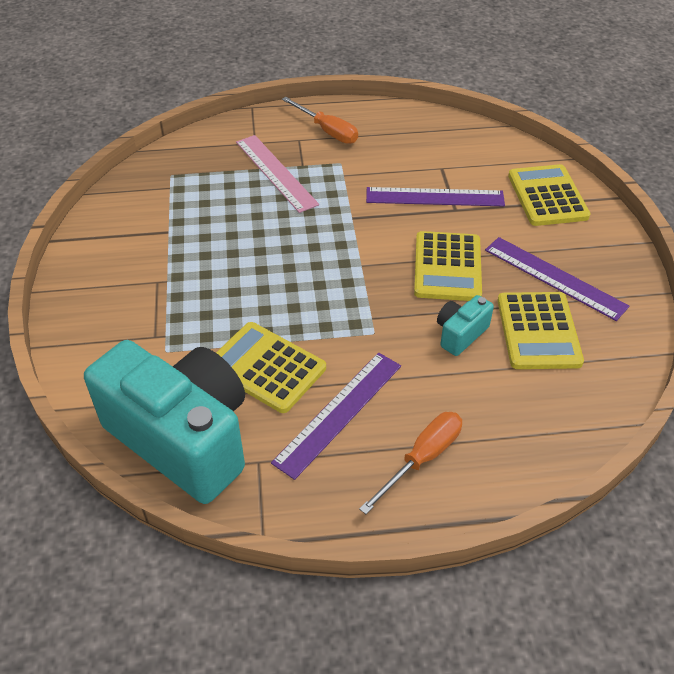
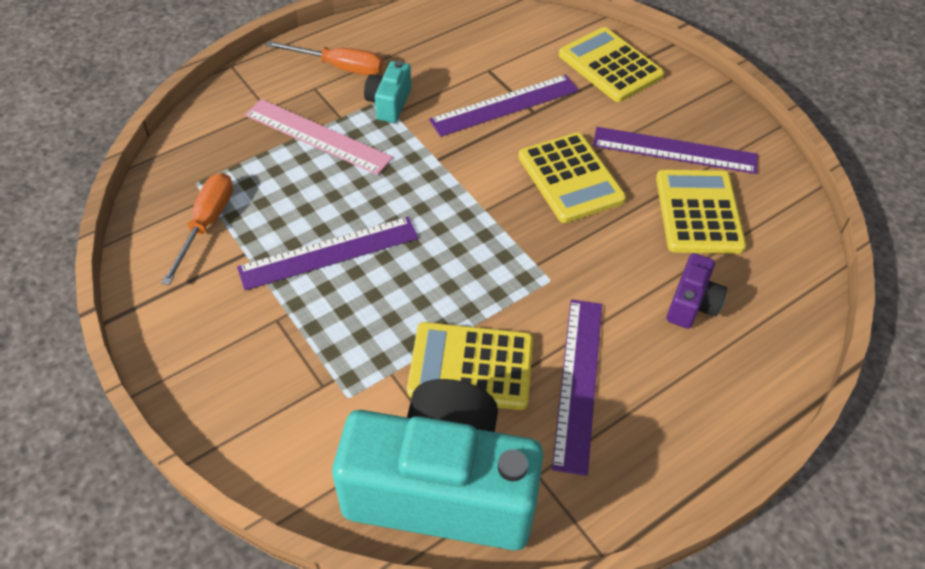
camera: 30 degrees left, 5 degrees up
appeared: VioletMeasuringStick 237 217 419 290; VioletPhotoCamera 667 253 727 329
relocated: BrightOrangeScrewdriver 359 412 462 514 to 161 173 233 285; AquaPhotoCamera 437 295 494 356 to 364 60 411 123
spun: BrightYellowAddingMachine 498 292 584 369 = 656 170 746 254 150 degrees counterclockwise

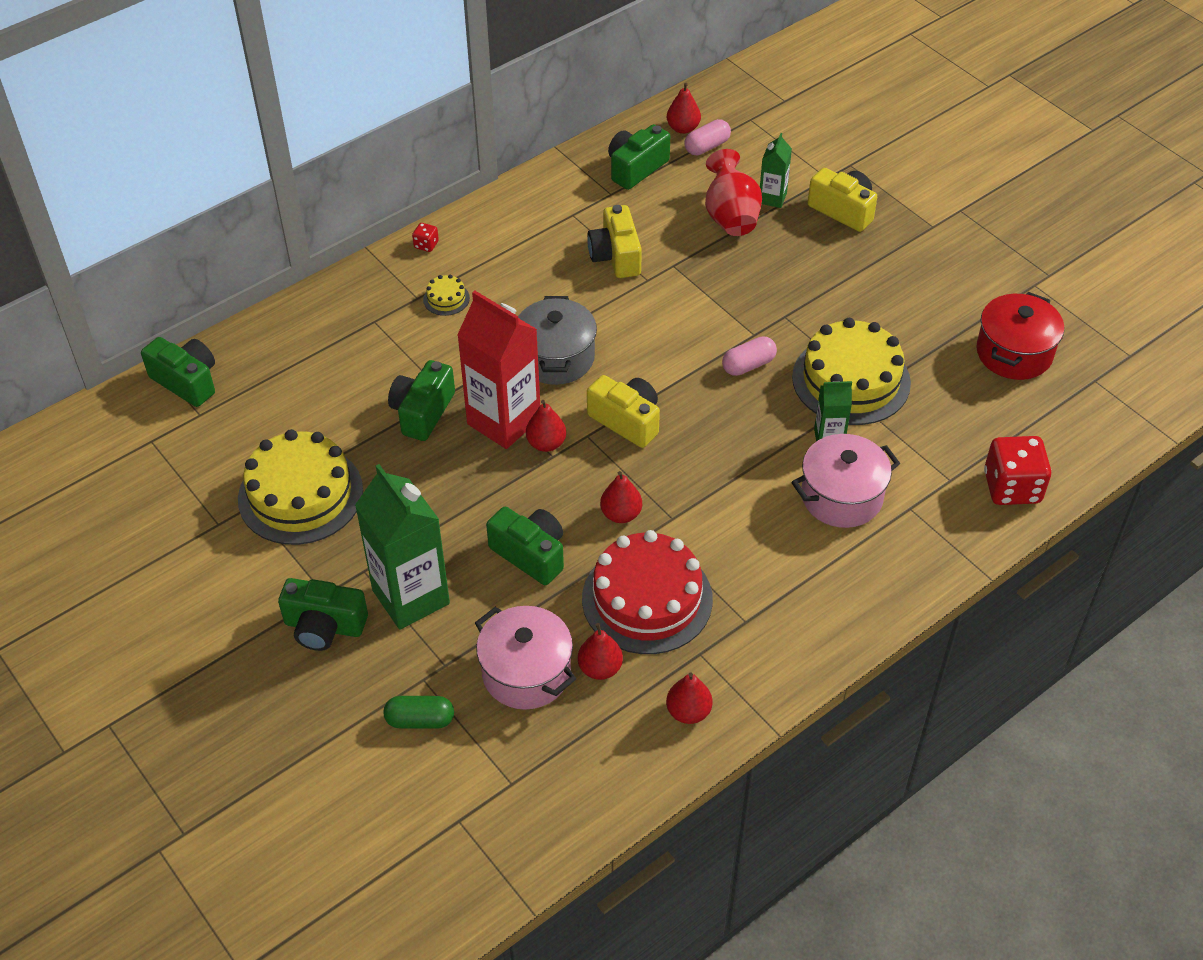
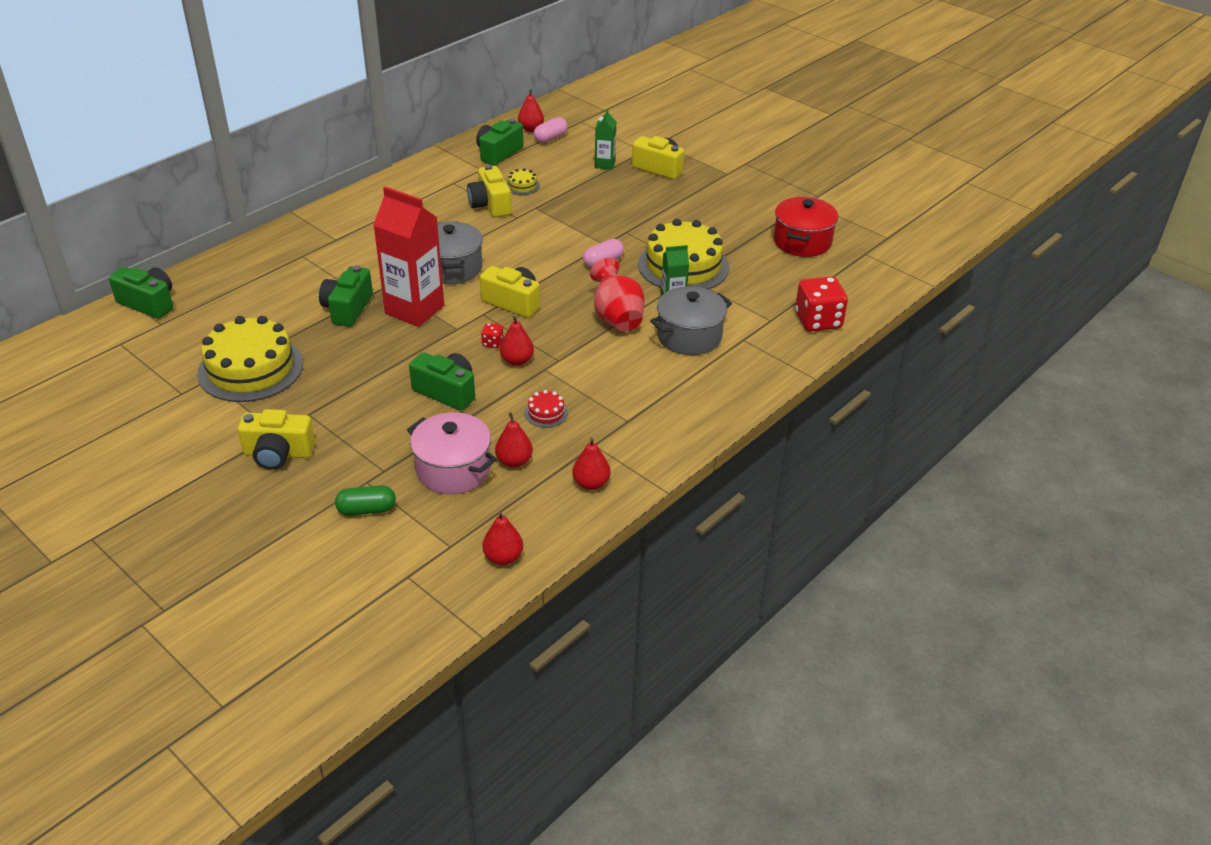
camera: 10 degrees left, 10 degrees down
missing: LeafGreenJuiceCarton 355 464 450 630
relocated: CrimsonGameDie 412 223 439 252 to 481 323 503 348; BrightYellowLayerCake 423 275 470 316 to 507 168 540 195; CrimsonPearFruit 526 400 566 452 to 482 511 523 565; CrimsonTallVase 705 149 762 236 to 590 258 645 331
colour: LeafGreenPhotoCamera 278 578 368 651 to BrightYellowPhotoCamera 238 409 315 470; RosyStockpot 792 434 900 528 to AshGreyStockpot 650 286 732 355
size: CrimsonLayerCake 582 530 713 654 = 524 390 568 428 x0.41

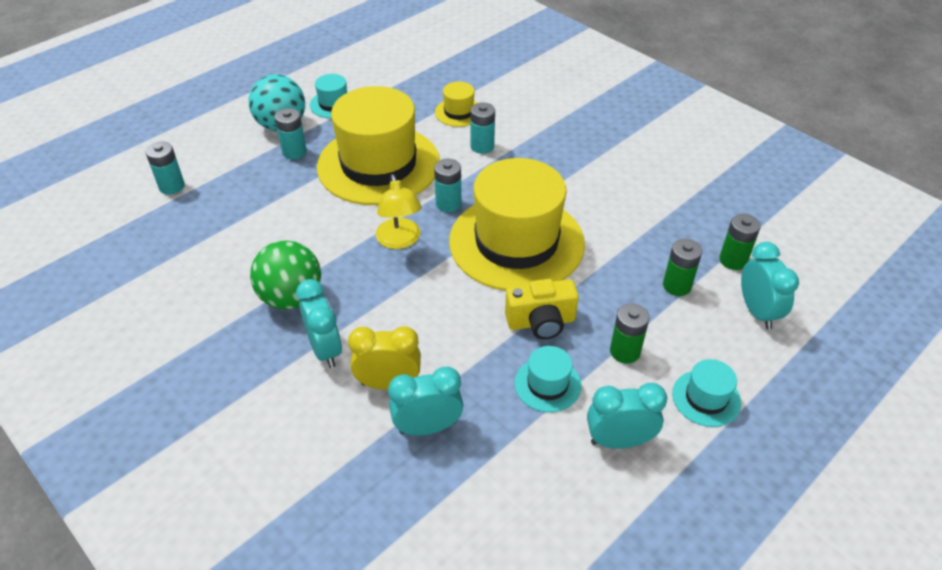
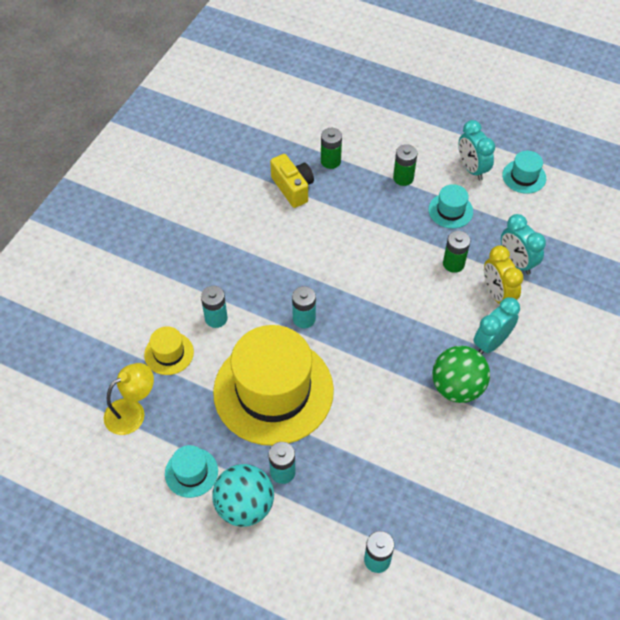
camera: 110 degrees left, 10 degrees up
missing: BrightYellowTopHat 449 158 585 291; AquaClock 741 242 799 329
relocated: BrightYellowDeskLamp 376 174 422 249 to 104 363 154 435; BrightYellowPhotoCamera 505 279 579 339 to 270 154 314 208; AquaTopHat 672 359 741 427 to 502 151 546 194; LeafGreenPowerCell 719 214 761 270 to 443 231 470 273

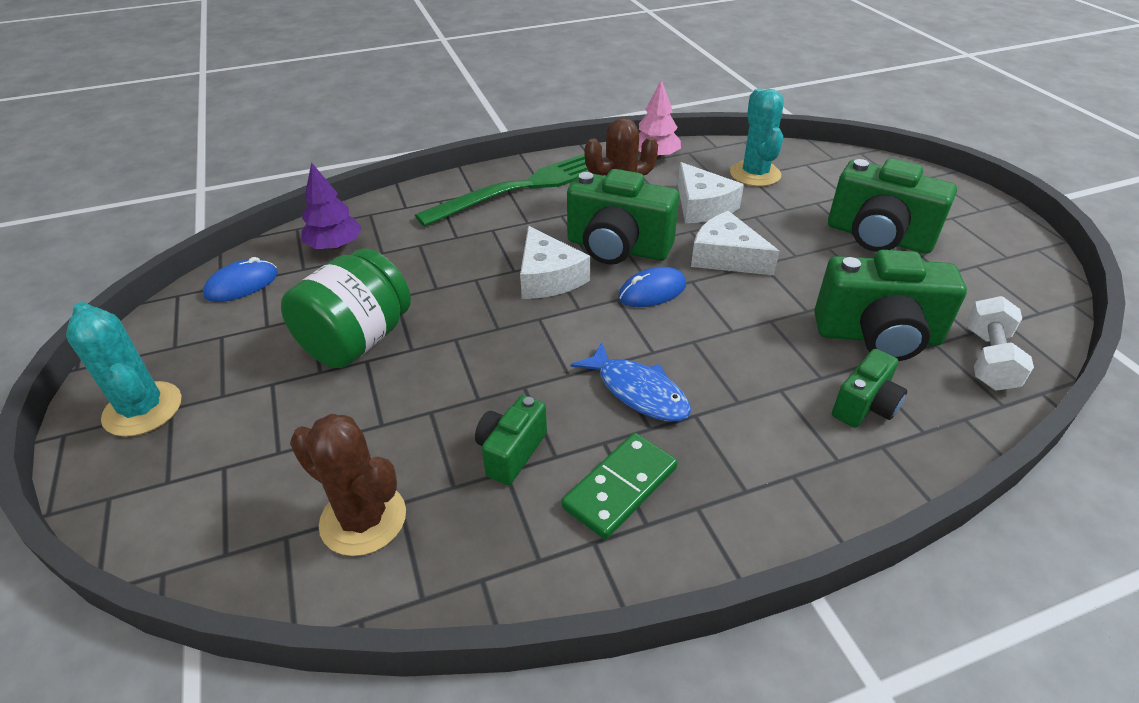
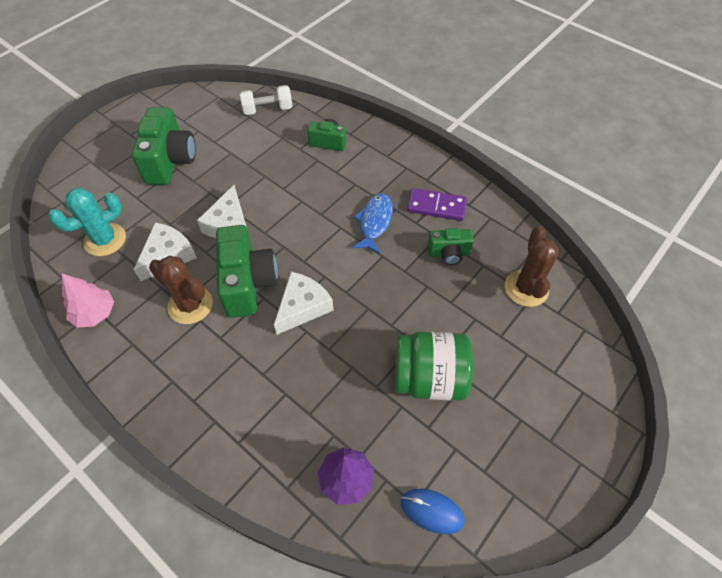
camera: 120 degrees left, 15 degrees up
missing: AquaSaguaroCactus 66 302 182 437; LeafGreenFork 415 154 589 227; CobaltComputerMouse 618 267 686 307; LeafGreenPhotoCamera 814 250 967 361
colour: LeafGreenDominoPiece 562 433 678 539 to VioletDominoPiece 407 188 467 221

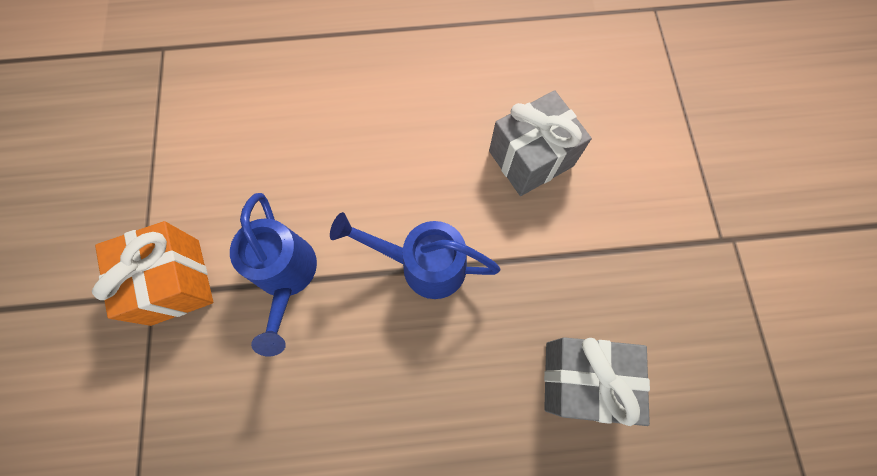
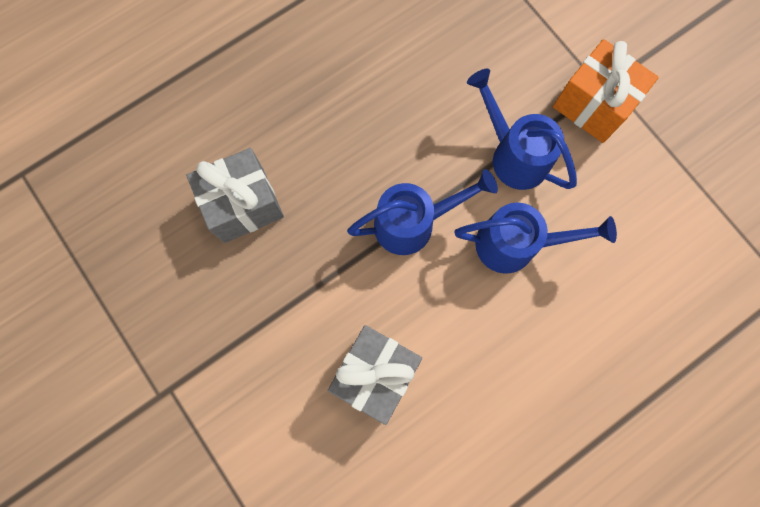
camera: 150 degrees right, 5 degrees up
appeared: CobaltSprinklingCan 455 202 617 274

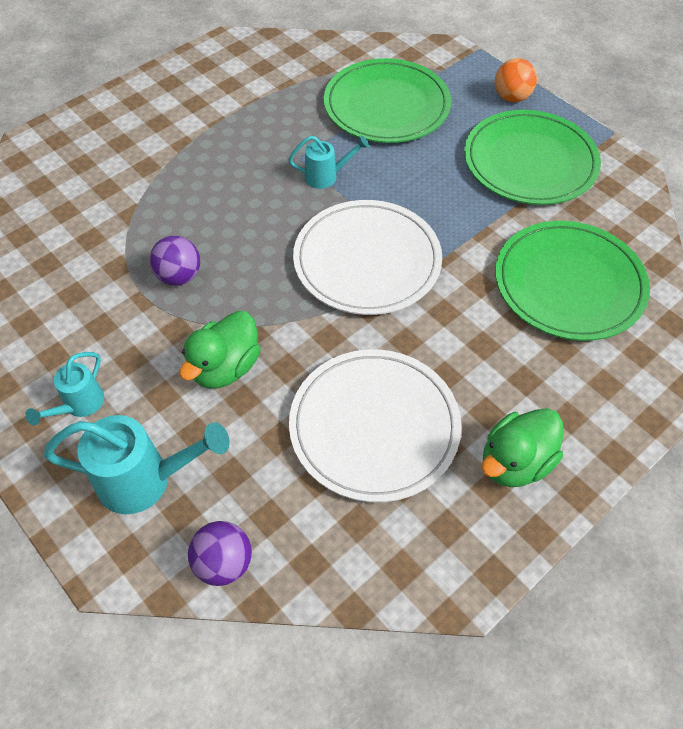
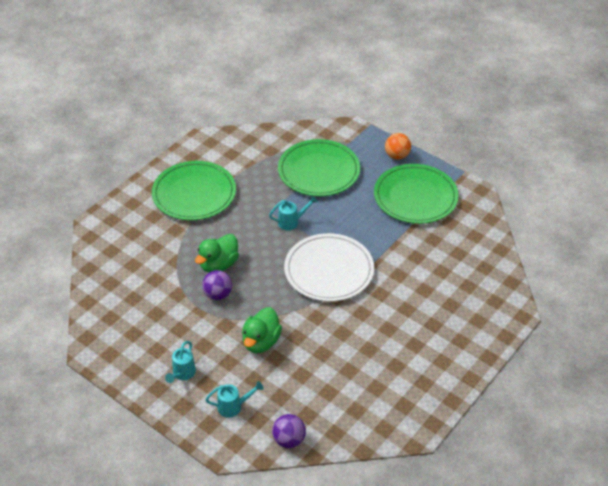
camera: 10 degrees left, 10 degrees down
missing: SnowWhiteDinnerPlate 289 349 461 502
relocated: LeafGreenDuck 481 408 563 487 to 195 234 239 273; LeafGreenDinnerPlate 495 221 650 341 to 152 161 236 220
size: AquaSprinklingCan 44 415 230 514 = 205 381 264 418 x0.58

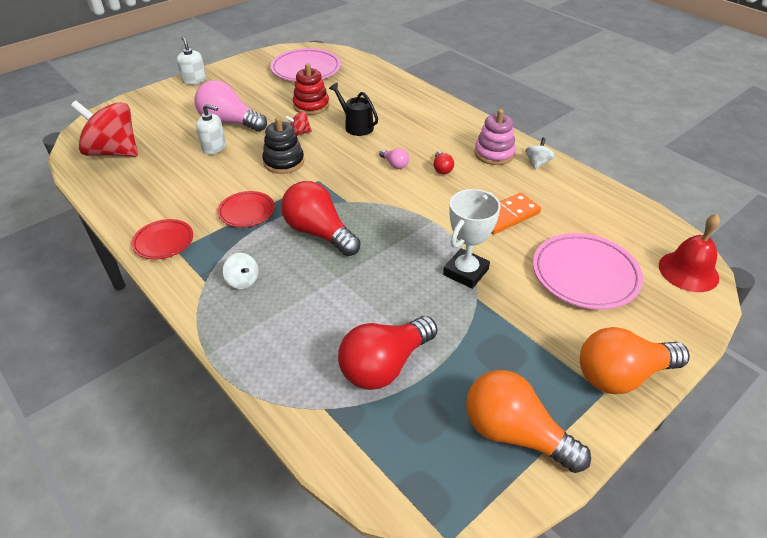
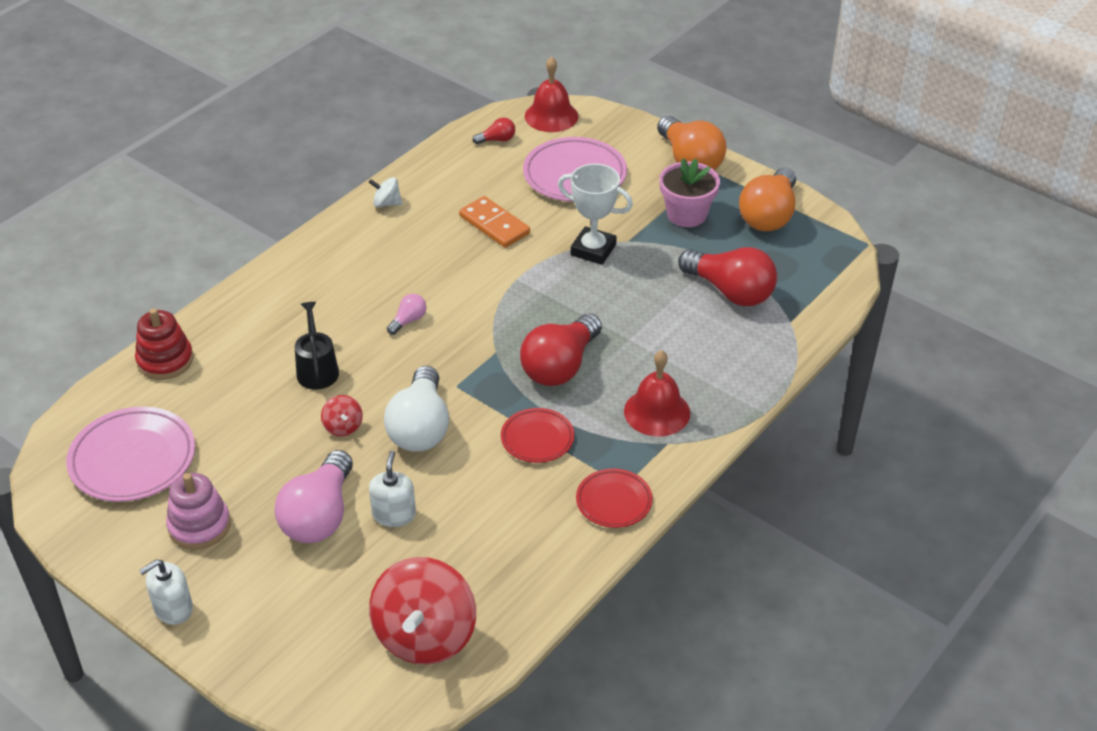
camera: 100 degrees left, 0 degrees up
appeared: RosyPottedPlant 659 158 720 227
relocated: CrimsonRingStacker 293 63 329 115 to 135 308 193 380; CrimsonLightBulb 434 151 454 174 to 473 118 515 144; RosyRingStacker 474 109 516 165 to 166 473 231 550
exchanged: SnowWhiteToyTop 223 253 258 289 to CrimsonSchoolBell 624 350 690 437; BlackRingStacker 262 117 304 174 to SnowWhiteLightBulb 384 366 449 452
spun: BlackSprinklingCan 329 83 378 136 = 295 302 339 390 135 degrees clockwise

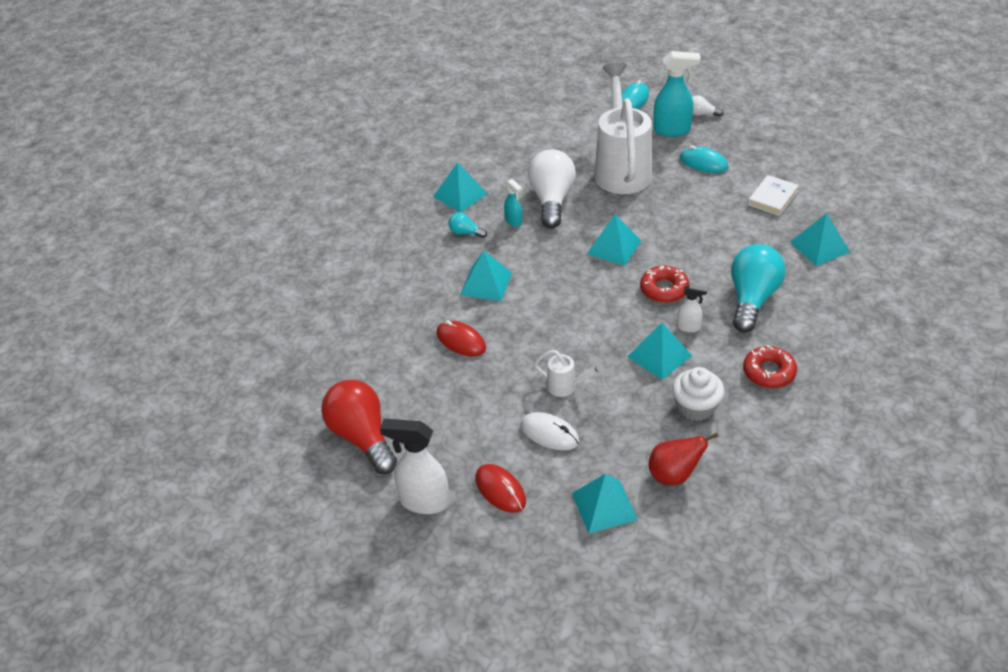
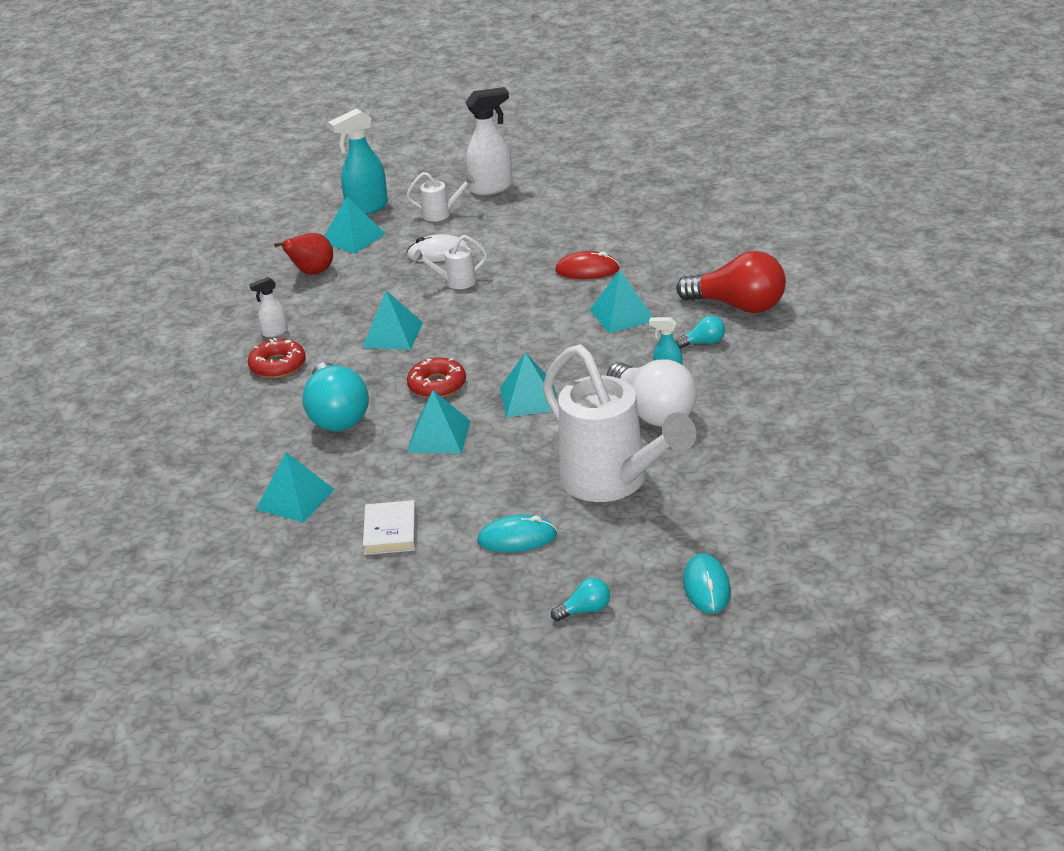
camera: 145 degrees right, 10 degrees down
missing: SnowWhiteFairyCake 672 367 724 421
relocated: CrimsonLightBulb 321 380 397 474 to 676 251 786 313; AquaSolidPyramid 433 163 488 212 to 407 390 471 454; AquaSprayBottle 653 51 701 137 to 328 108 388 215; SnowWhiteSprayBottle 677 284 707 333 to 249 277 288 337
exchanged: CrimsonComputerMouse 475 464 526 513 to SnowWhiteSprinklingCan 406 172 475 221
colour: SnowWhiteLightBulb 692 95 724 117 to AquaLightBulb 551 578 610 621

